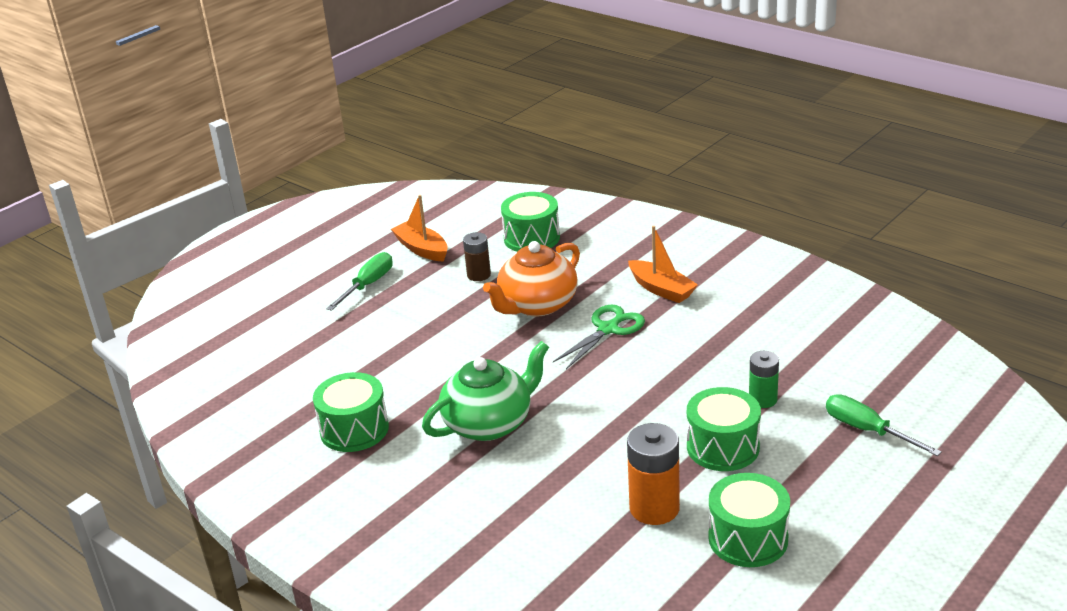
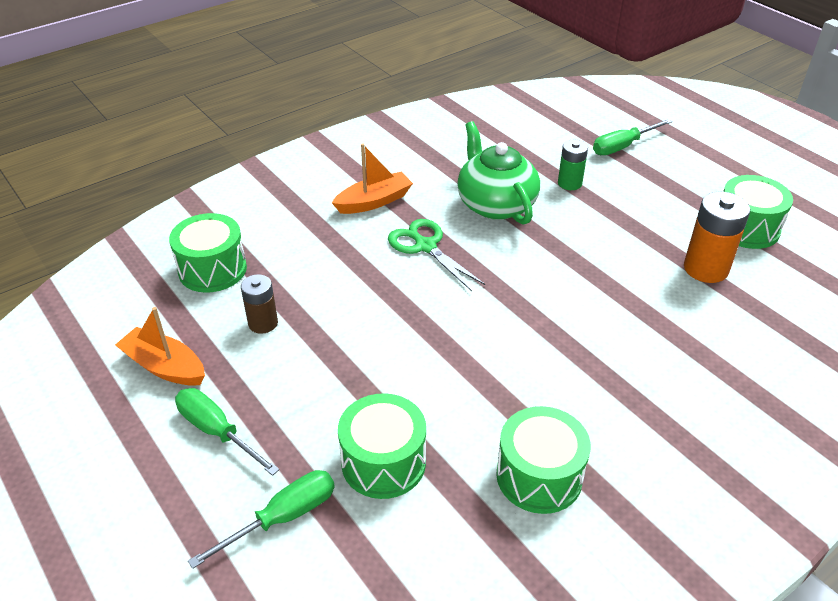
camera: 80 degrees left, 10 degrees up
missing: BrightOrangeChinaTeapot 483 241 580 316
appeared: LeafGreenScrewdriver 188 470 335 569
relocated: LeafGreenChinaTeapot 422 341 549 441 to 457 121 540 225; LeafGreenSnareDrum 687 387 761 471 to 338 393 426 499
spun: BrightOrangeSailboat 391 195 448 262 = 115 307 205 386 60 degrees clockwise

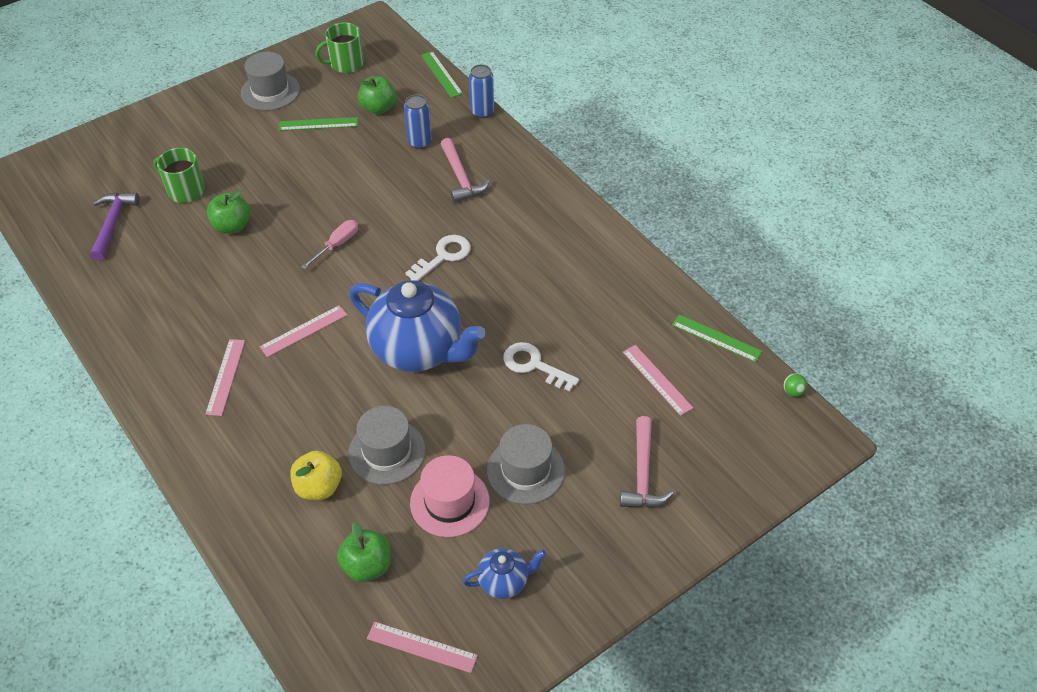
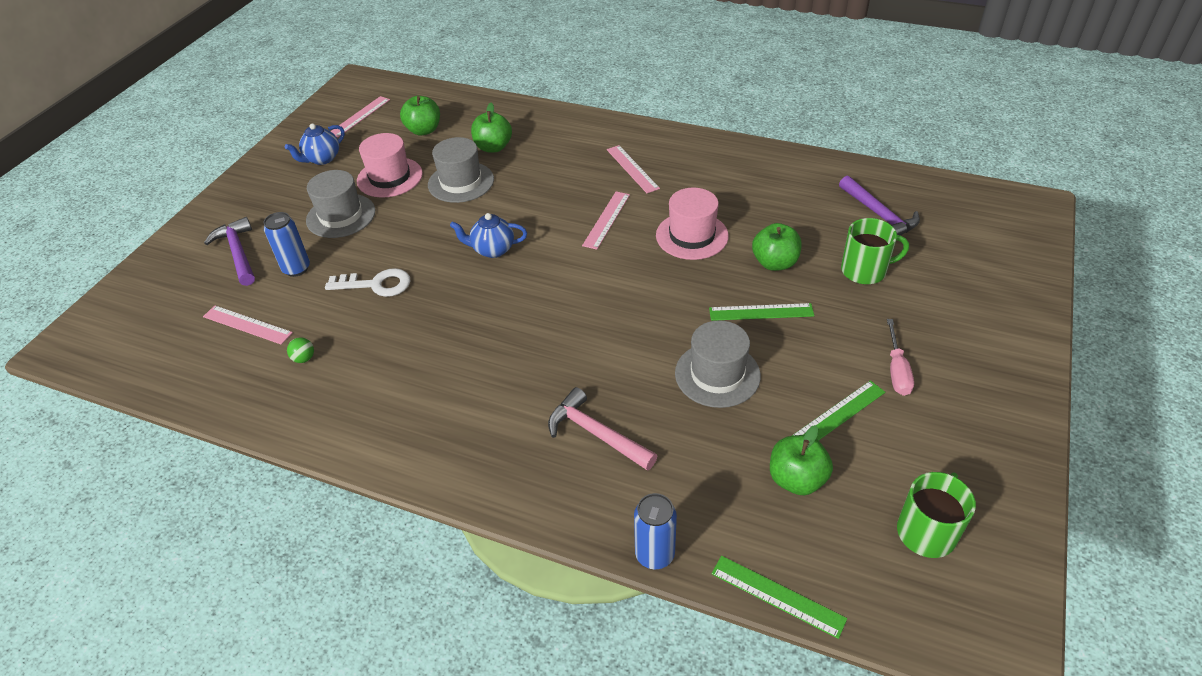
camera: 150 degrees right, 5 degrees down
missing: SnowWhiteDoorKey 406 235 471 281
appeared: RosyTopHat 656 188 729 260
relocated: AshGreyTopHat 241 52 300 111 to 675 320 761 408; RosyScrewdriver 301 220 358 270 to 887 319 914 396; CobaltCan 404 95 432 149 to 264 212 310 277; LeafGreenMeasuringStick 672 314 762 362 to 709 303 814 321; LeafGreenPlayBall 783 373 807 397 to 287 338 314 363
colour: BrightYellowAppleFruit 290 450 342 500 to LeafGreenAppleFruit 471 103 512 152; RosyClawHammer 620 416 673 507 to VioletClawHammer 204 217 255 286
spun: RosyMeasuringStick 367 621 478 673 = 331 96 390 138 45 degrees counterclockwise
size: CobaltChinaTeapot 349 280 485 372 = 450 213 527 258 x0.47

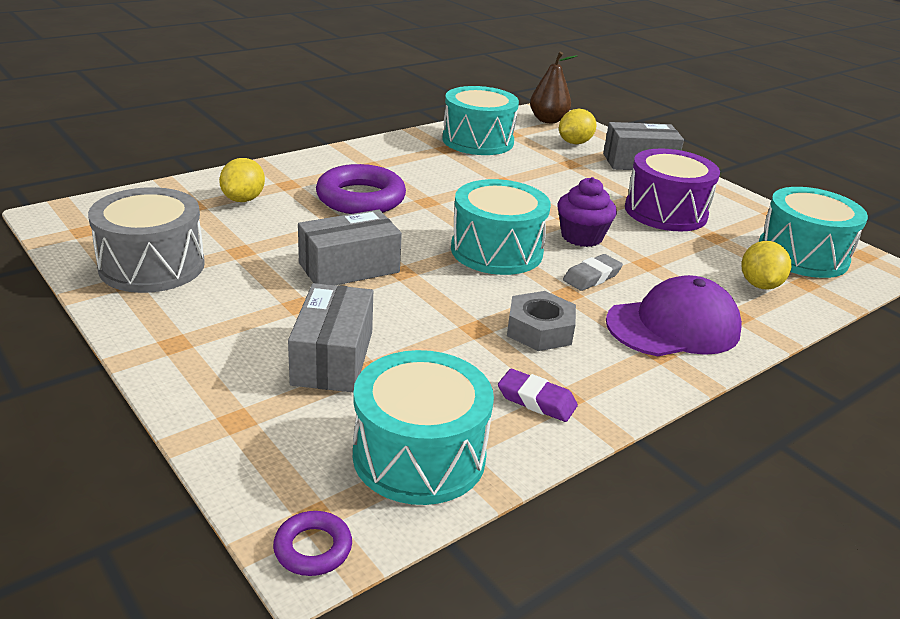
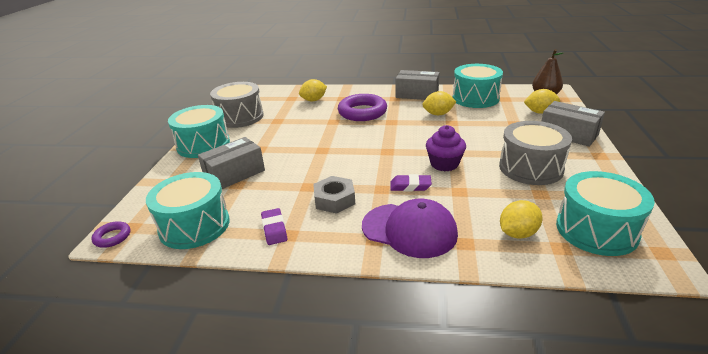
camera: 50 degrees right, 0 degrees up
appeared: BrightYellowLemon 422 91 456 115
relocated: AshGreyParcel 298 210 402 285 to 396 70 440 100; AquaSnareDrum 451 179 551 275 to 168 105 230 158
colour: AshGreyEraser 563 254 623 291 to VioletEraser 390 174 432 191; VioletSnareDrum 625 148 720 231 to AshGreySnareDrum 499 121 572 185

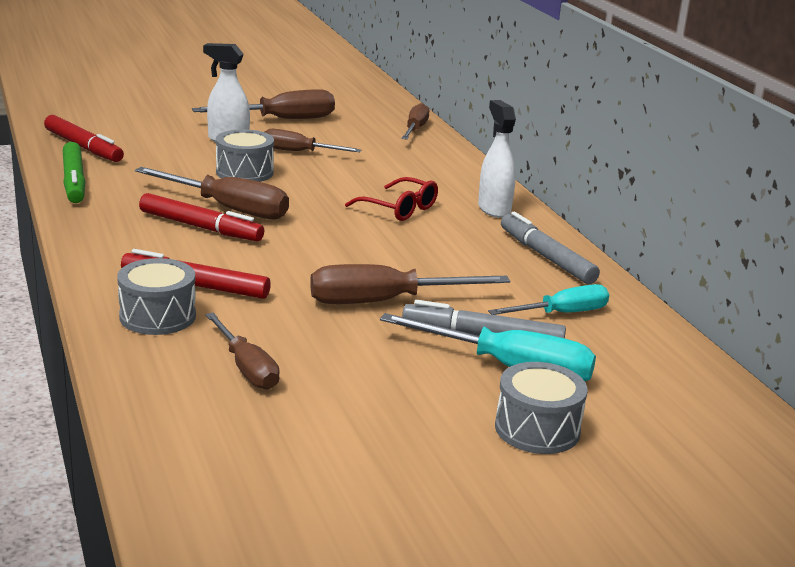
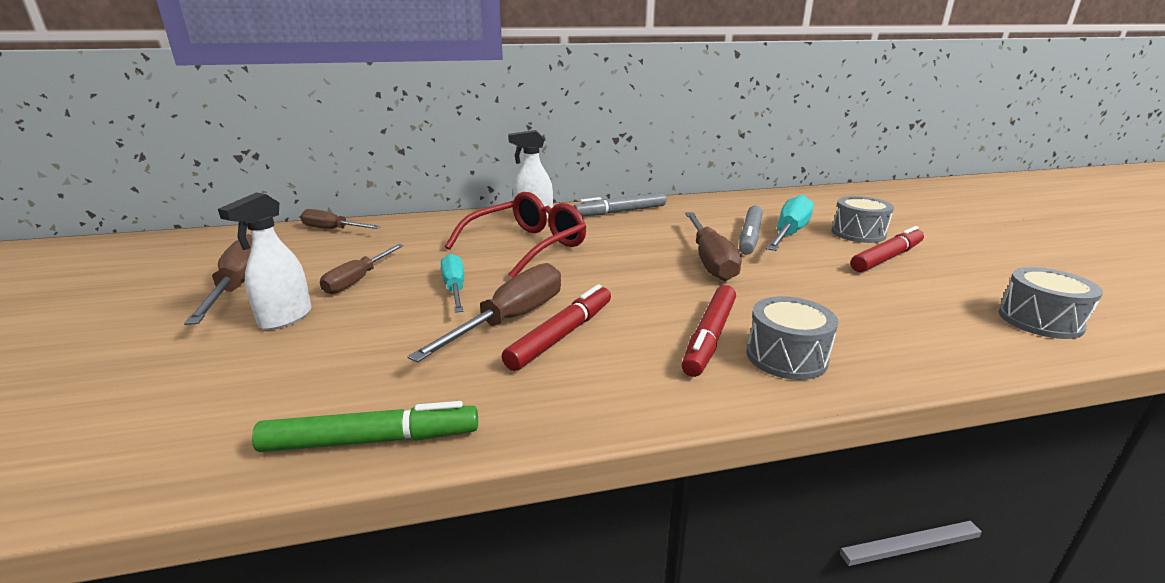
camera: 80 degrees left, 0 degrees up
missing: DarkBrownScrewdriver 205 313 280 390
relocated: CrimsonMarkerPen 44 115 124 162 to 851 226 924 272; AshGreySnareDrum 216 129 274 182 to 998 267 1103 339; AquaScrewdriver 488 284 609 315 to 441 254 464 313
size: CrimsonSpectacles 345 177 438 221 = 445 192 586 278 x1.66

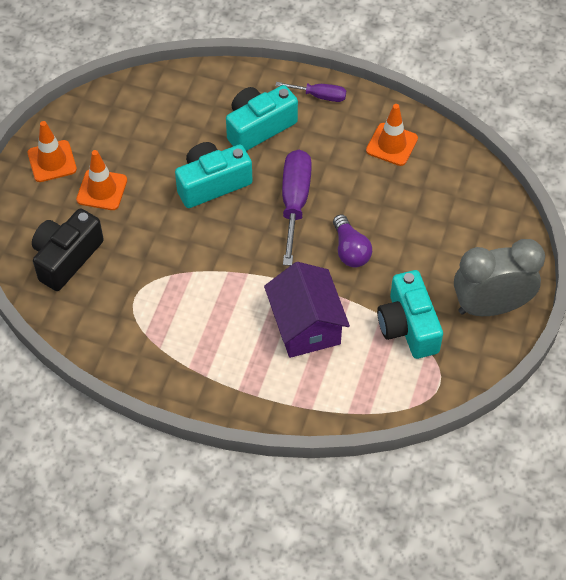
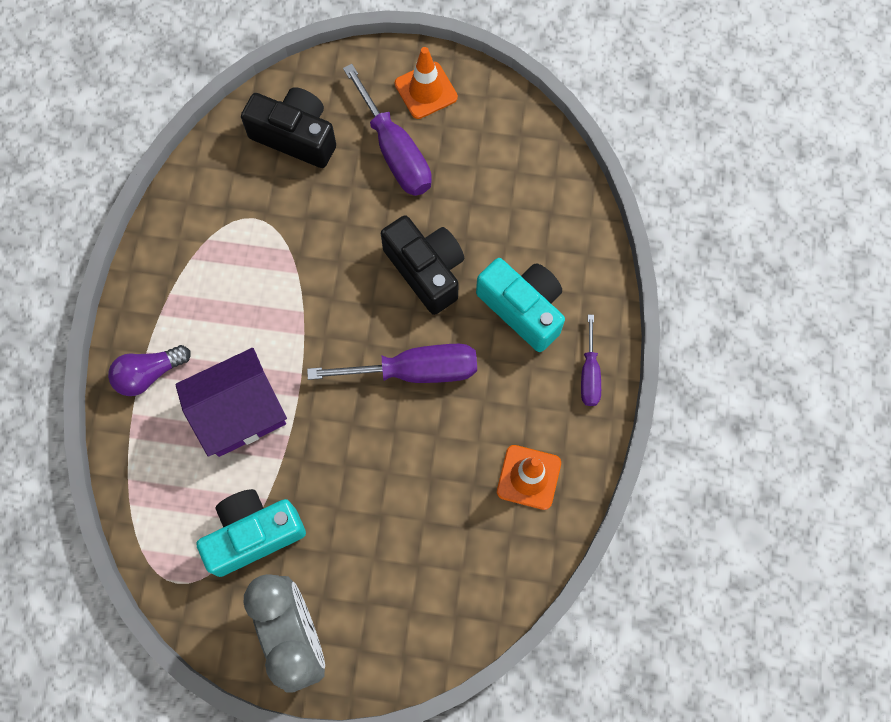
camera: 80 degrees right, 15 degrees up
relocated: VioletLightBulb 333 214 372 267 to 108 345 191 396
exchanged: BrightOrangeTrafficCone 76 150 127 210 to VioletScrewdriver 343 64 432 196
colour: AquaPhotoCamera 175 142 252 208 to BlackPhotoCamera 381 215 464 315

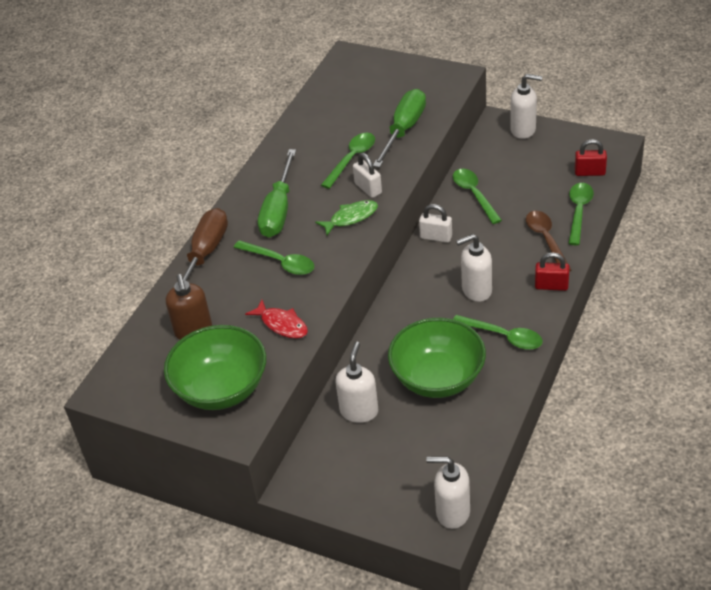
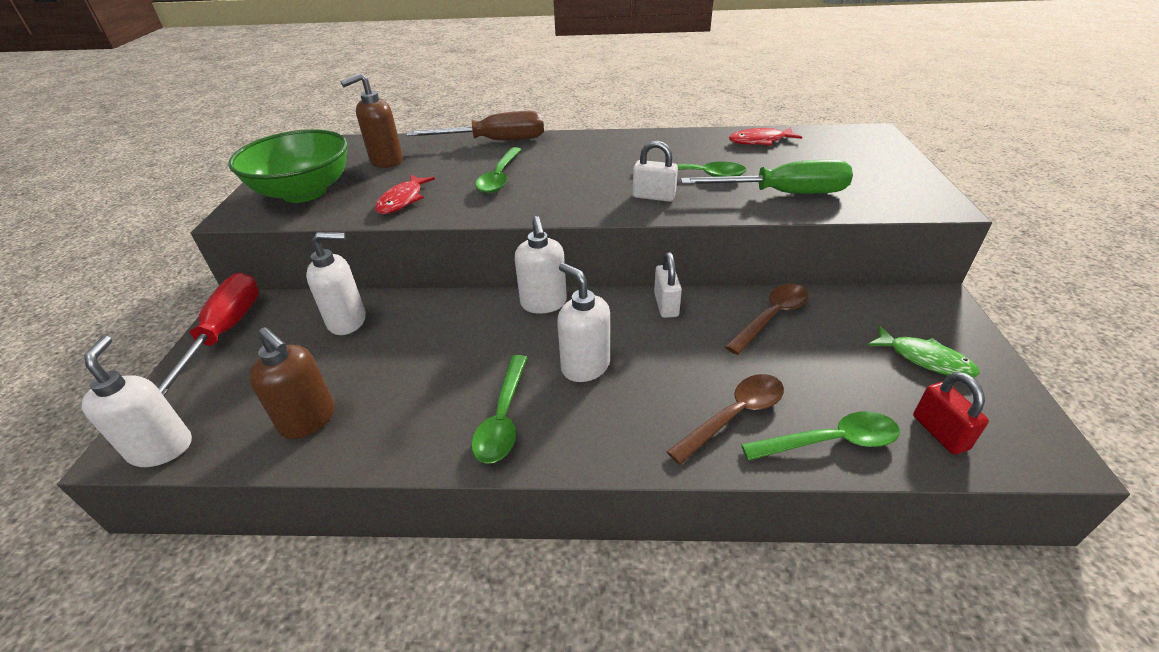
camera: 65 degrees right, 5 degrees down
missing: LeafGreenScrewdriver 258 149 296 238; LeafGreenDeepDish 388 318 486 398; CrimsonLock 535 252 570 291
appeared: CrimsonScrewdriver 158 273 259 396; DarkBrownSoapDispenser 249 327 335 439; CrimsonToyFish 729 127 802 145
relocated: LeafGreenToyFish 315 200 378 235 to 867 325 980 378; SnowWhiteSoapDispenser 510 74 542 139 to 515 216 567 314
colour: LeafGreenSpoon 453 169 502 224 to DarkBrownSpoon 725 284 809 355
spun: SnowWhiteLock 353 153 382 198 = 633 141 678 202 75 degrees clockwise

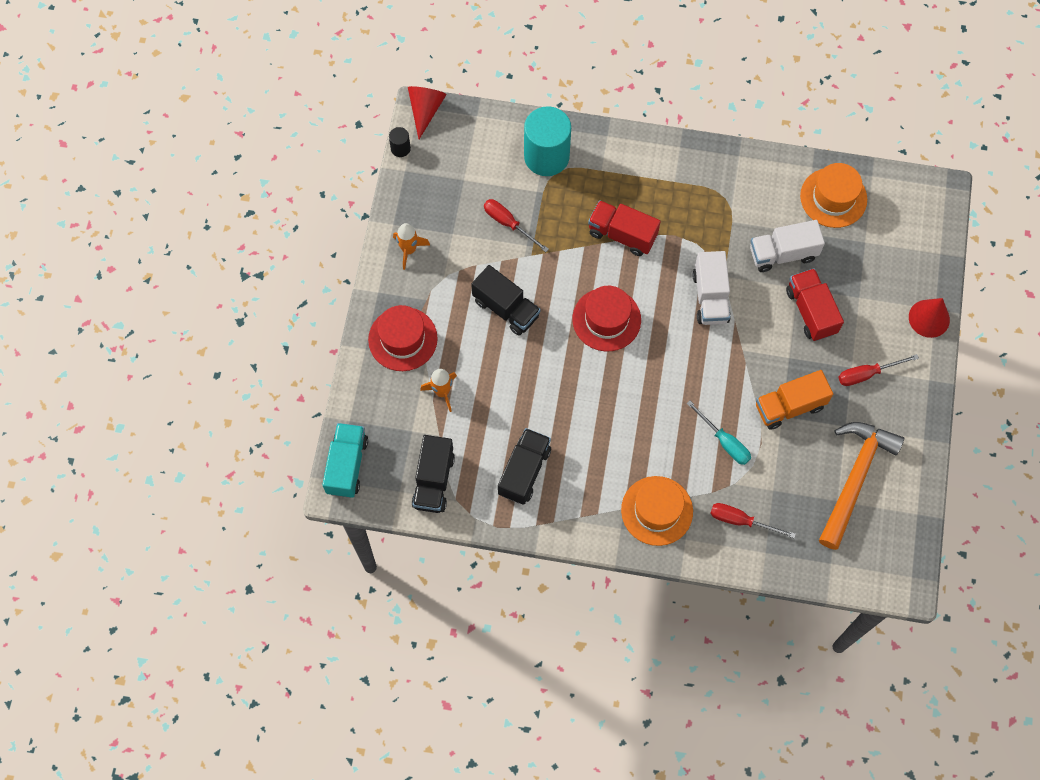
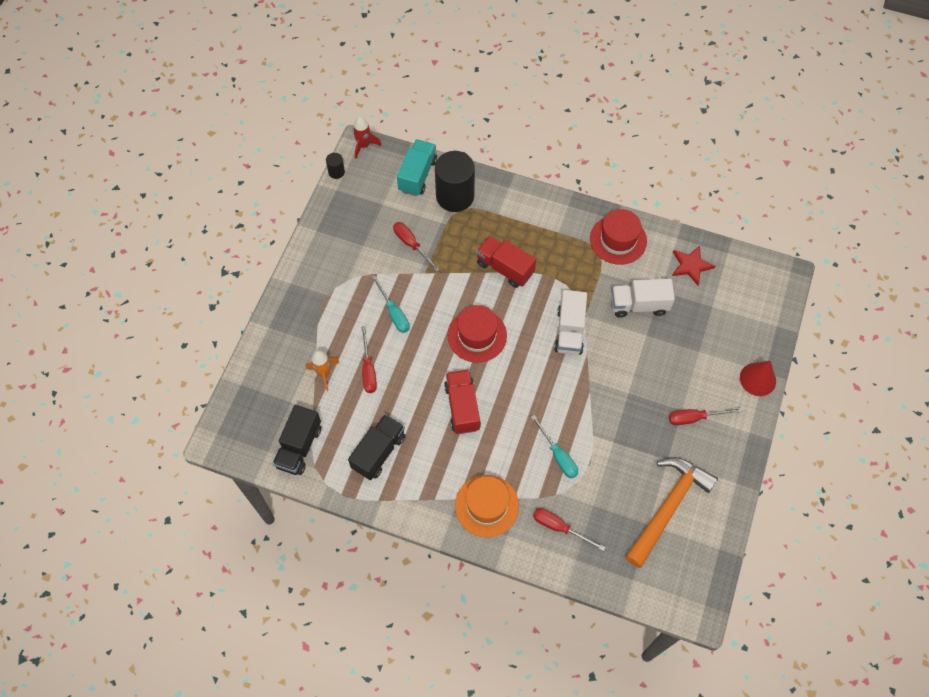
camera: 10 degrees right, 5 degrees down
missing: BrightOrangeRocket 393 223 430 270; BrightOrangeLorry 756 370 833 430
appeared: CrimsonScrewdriver 361 326 377 393
relocated: AquaLorry 322 423 368 498 to 397 139 437 196; CrimsonTopHat 368 305 438 371 to 590 209 647 265; CrimsonLorry 786 268 844 341 to 444 369 481 434
exchanged: CrimsonSolidCone 408 86 447 139 to CrimsonRocket 353 117 381 159; BlackLorry 471 265 541 336 to AquaScrewdriver 372 275 410 333; BrightOrangeTopHat 800 163 867 228 to CrimsonFivePointedStar 672 245 715 285
colour: AquaCylinderShape 524 106 571 176 to BlackCylinderShape 435 151 475 212

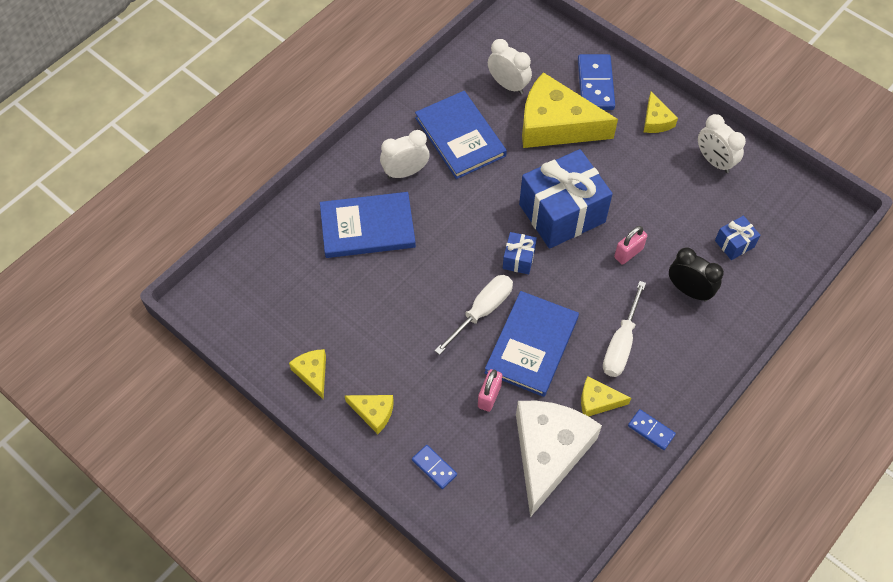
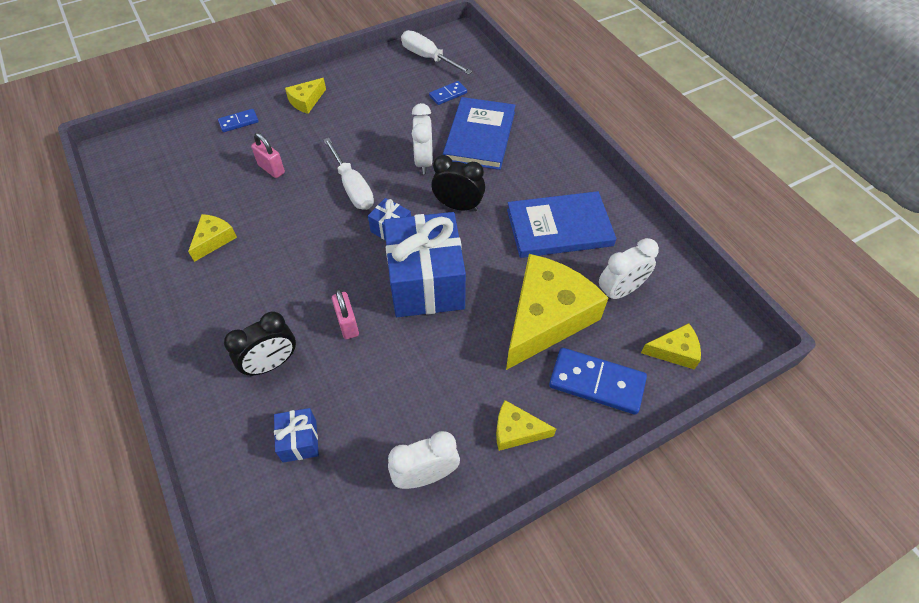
camera: 110 degrees right, 5 degrees down
missing: CobaltHardback 485 291 579 397; SnowWhitePieceOfCheese 516 401 602 517
appeared: BlackClock 431 155 485 211
relocated: BrightYellowPieceOfCheese 289 349 326 399 to 641 323 701 369; SnowWhiteClock 380 130 429 179 to 412 103 433 174; SnowWhiteScrewdriver 603 281 646 377 to 401 30 472 75; CobaltDominoPiece 628 409 676 450 to 429 81 467 105

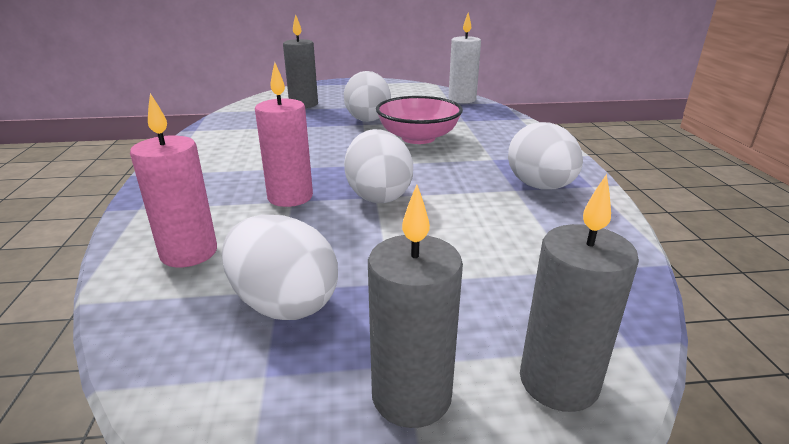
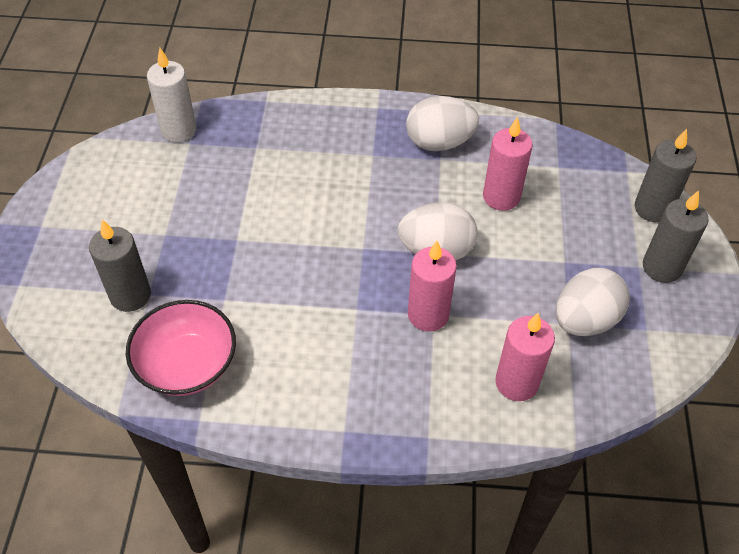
camera: 80 degrees left, 25 degrees up
missing: SnowWhiteToyEgg 344 71 391 122
appeared: RosyWaxCandle 483 117 533 211
relocated: RosyDeepDish 376 96 463 144 to 126 300 236 396

